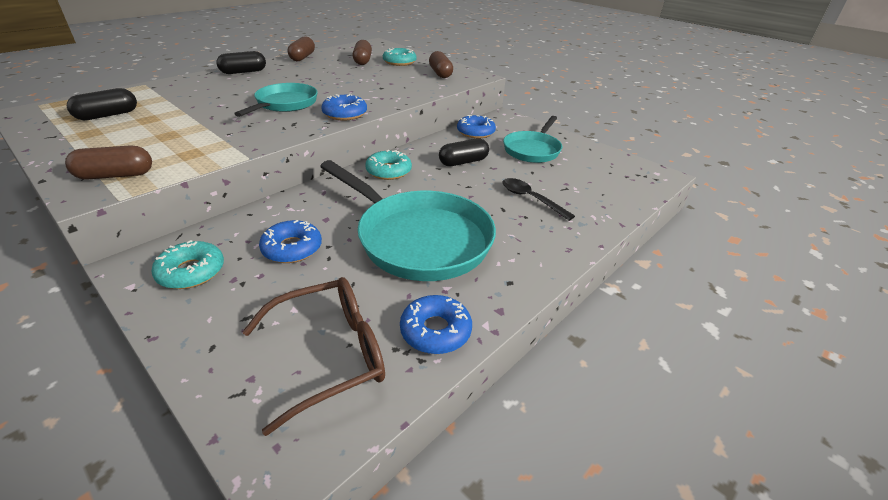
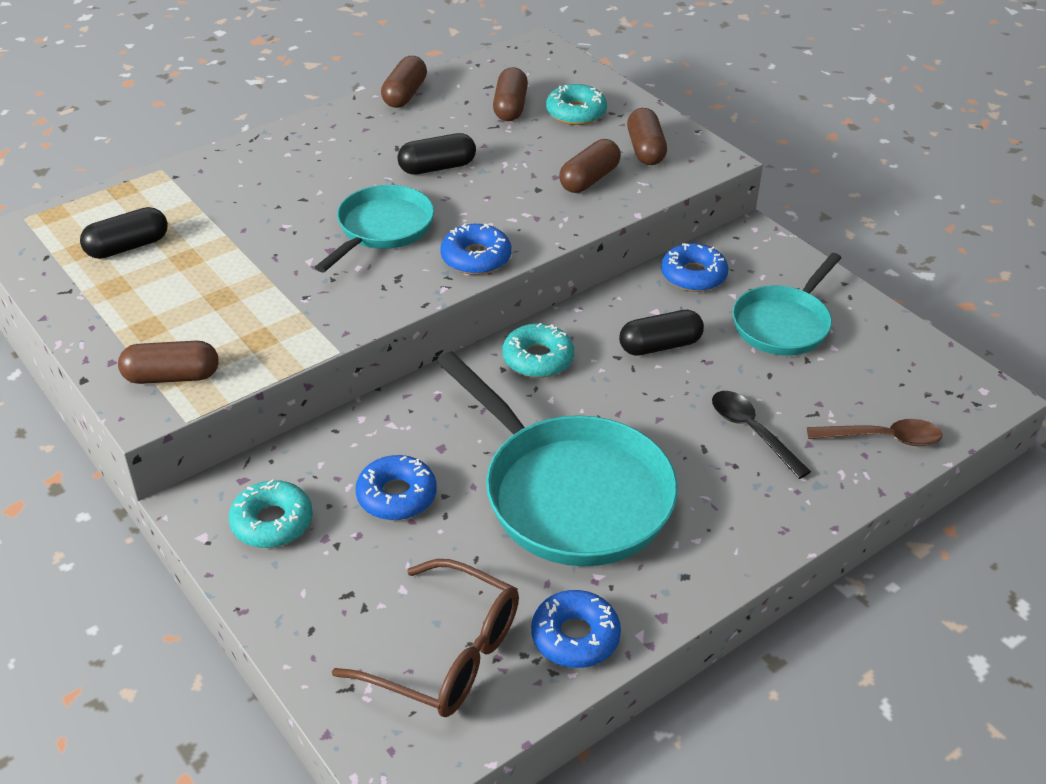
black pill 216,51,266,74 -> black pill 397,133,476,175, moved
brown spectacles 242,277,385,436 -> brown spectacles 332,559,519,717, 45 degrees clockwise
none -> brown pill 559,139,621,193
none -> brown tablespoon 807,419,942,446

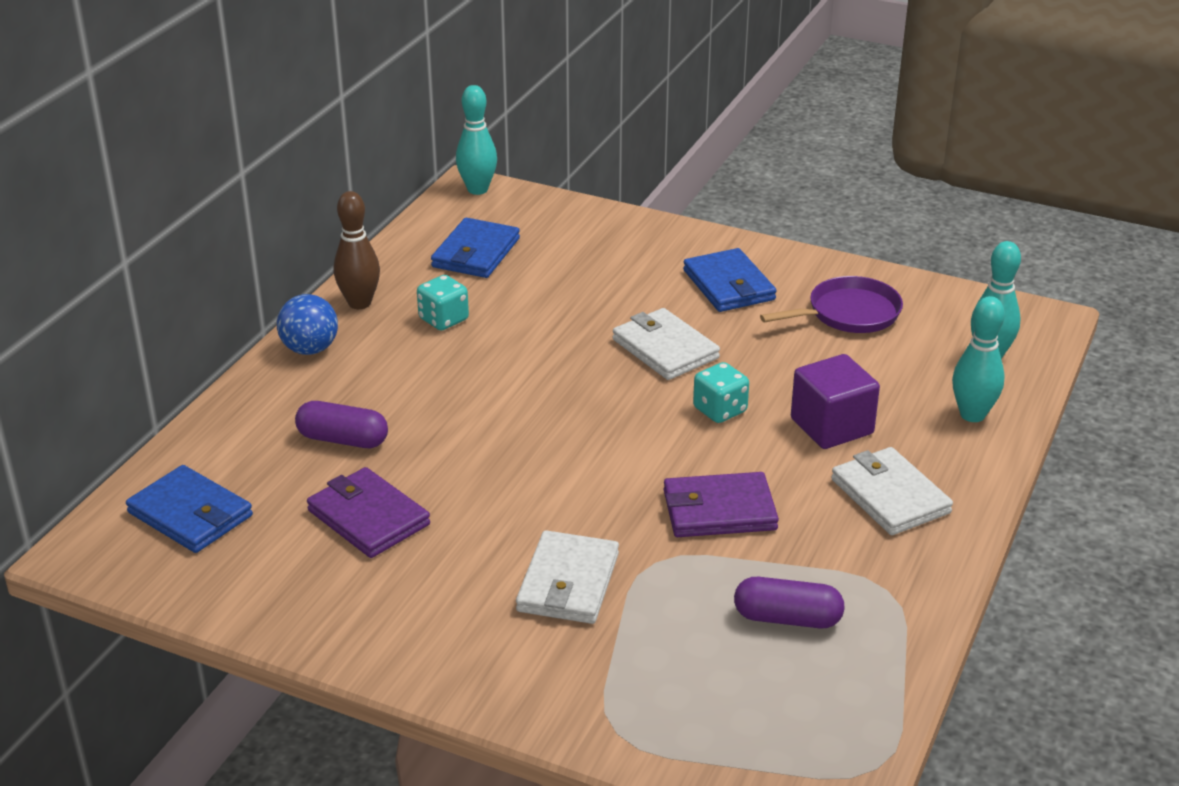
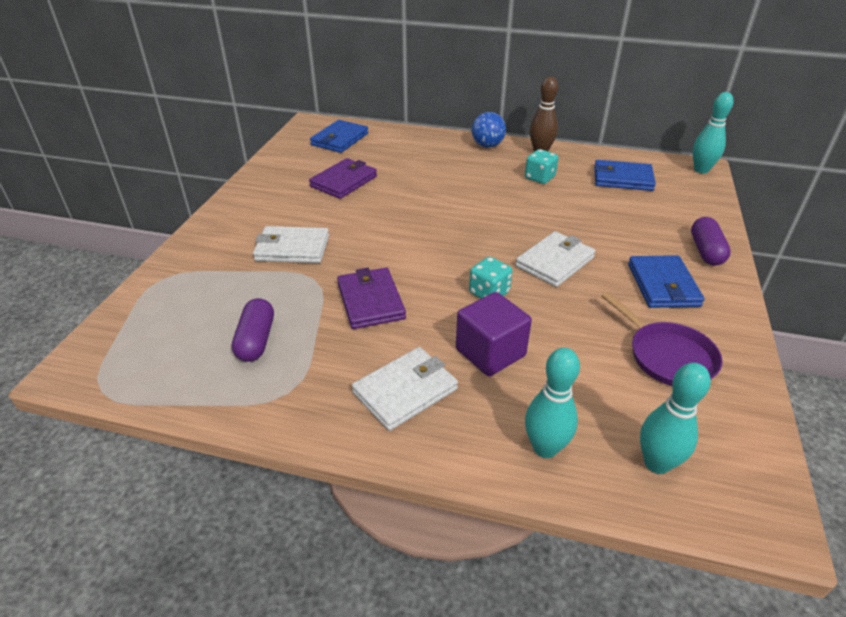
royal blue billfold 683,248,777,312 -> royal blue billfold 628,255,705,308, 60 degrees counterclockwise
purple pill 295,401,388,448 -> purple pill 691,217,731,266, moved

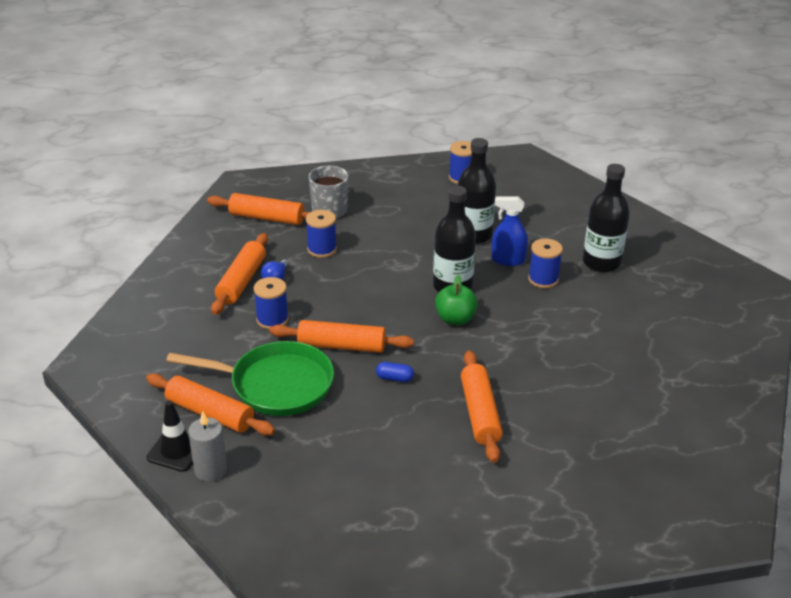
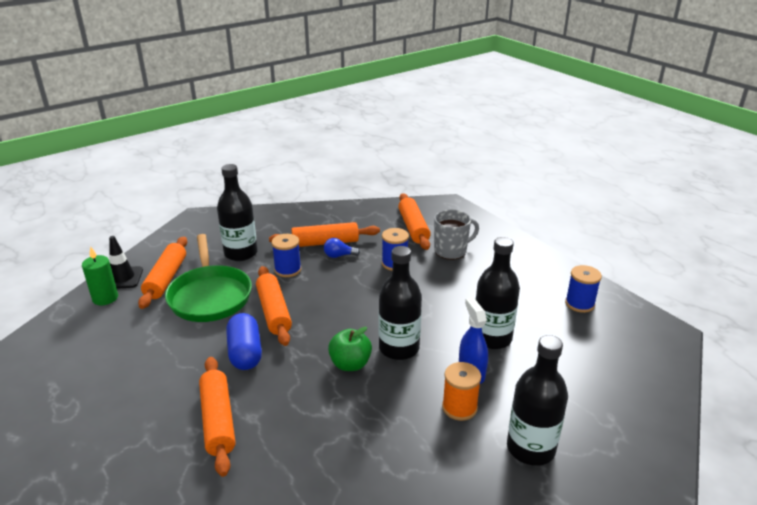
royal blue spool 528,238,563,288 -> orange-coloured spool 442,362,481,421
orange-coloured dough roller 461,350,503,463 -> orange-coloured dough roller 199,357,235,477, 75 degrees counterclockwise
royal blue pill 376,362,414,382 -> royal blue pill 226,313,262,370, x1.95
grey pillar candle 188,411,227,482 -> emerald pillar candle 82,246,118,305
none -> black drink bottle 217,164,257,261

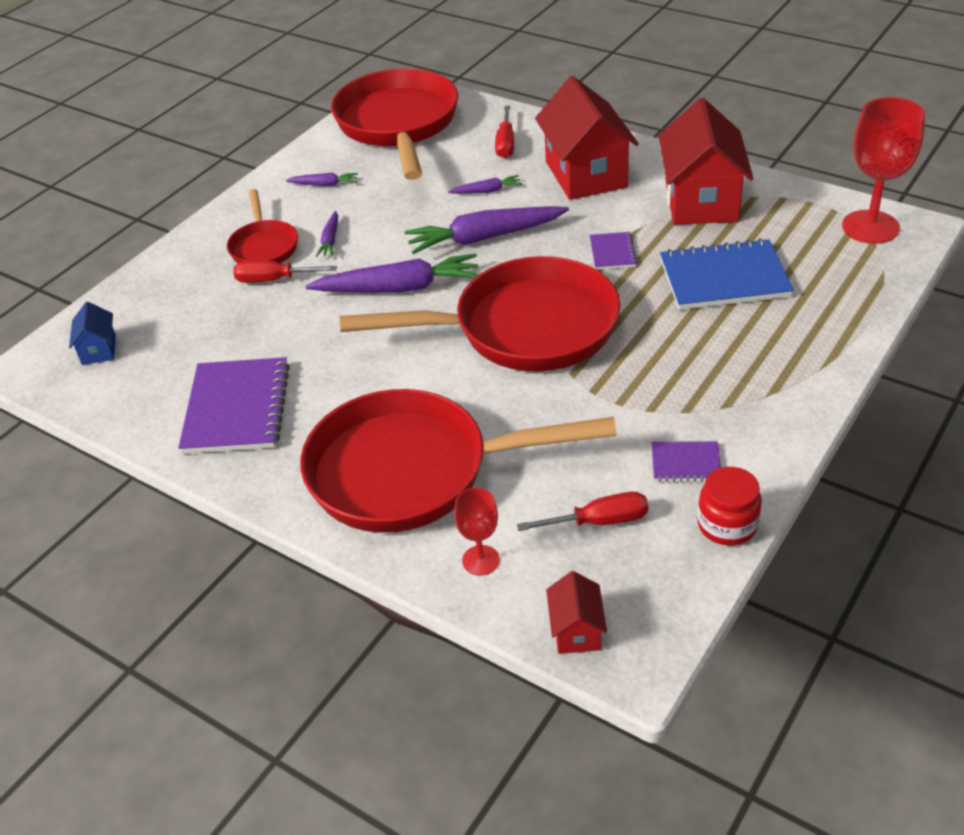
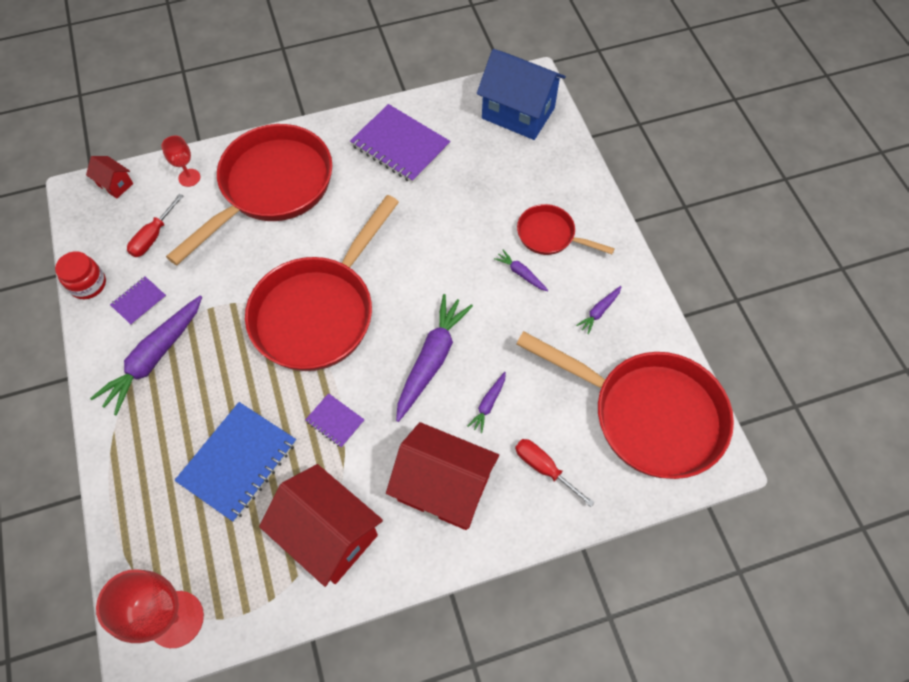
purple root vegetable 305,253,478,293 -> purple root vegetable 90,295,202,416, moved
red screwdriver 233,261,337,283 -> none
royal blue cottage 69,301,116,365 -> royal blue cottage 477,49,566,140, x2.20

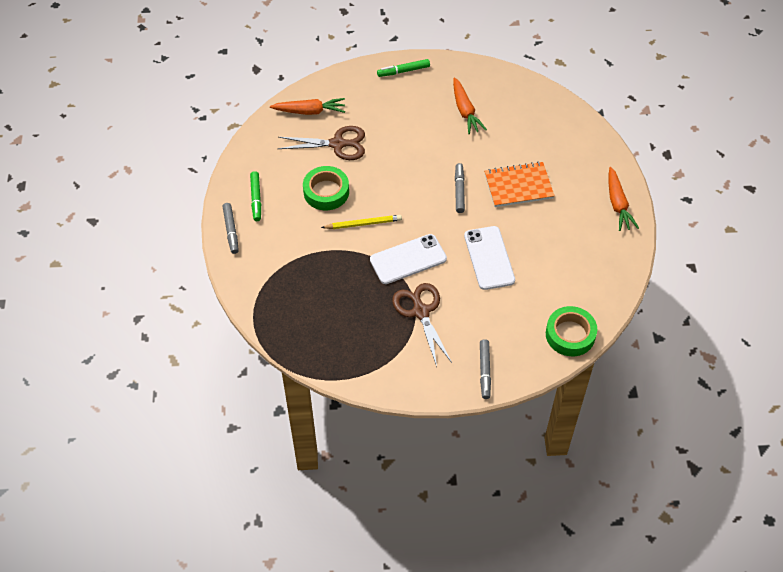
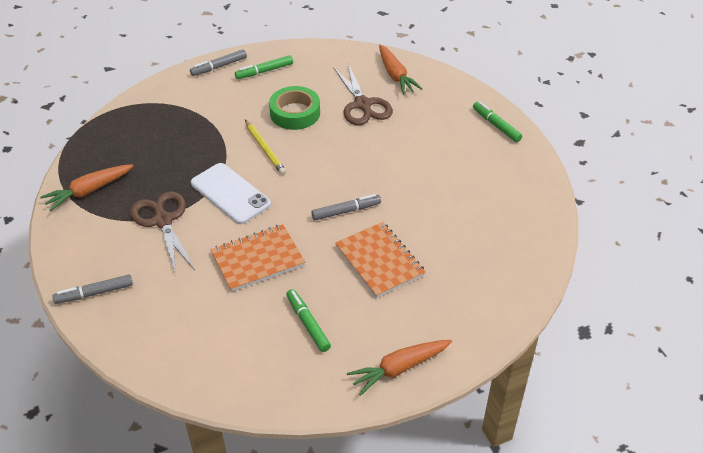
orange-coloured root vegetable 453,77,487,134 -> orange-coloured root vegetable 40,164,133,211, moved
white phone 464,226,515,290 -> orange-coloured notepad 210,224,305,292
brown scissors 392,283,452,367 -> brown scissors 130,192,195,274, 75 degrees counterclockwise
emerald sticky tape 546,306,597,356 -> none
none -> emerald marker 286,289,331,352

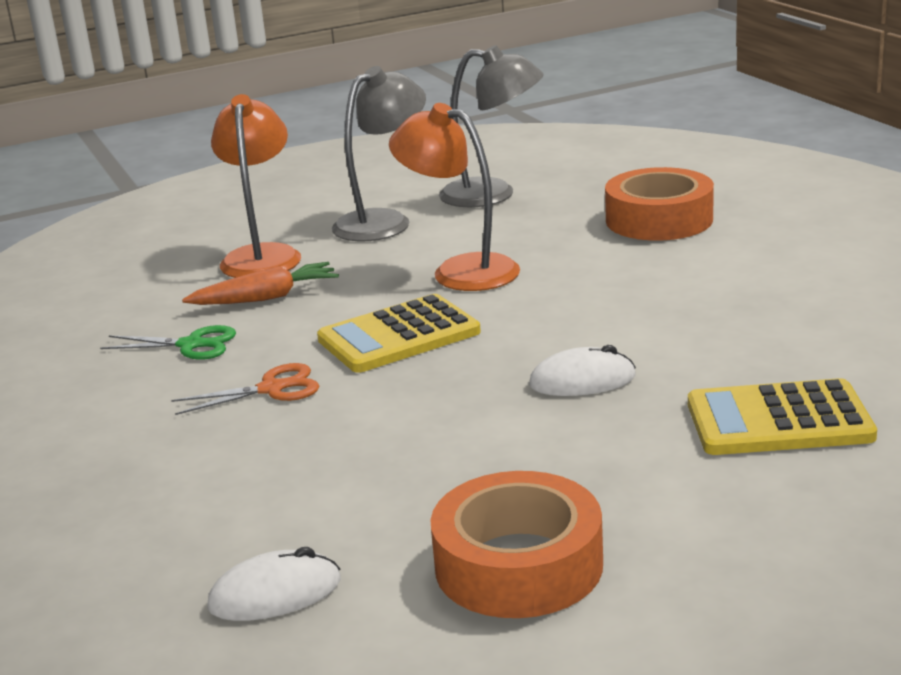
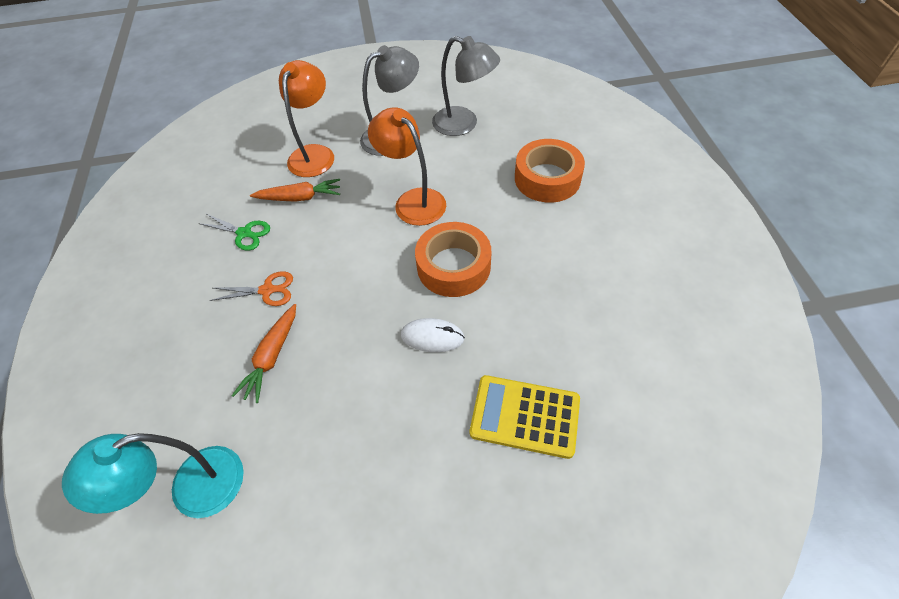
golden pocket calculator 317,294,481,373 -> none
orange-coloured sticky tape 430,471,603,618 -> orange-coloured sticky tape 415,222,492,297, moved
white PC mouse 207,547,341,621 -> aqua desk lamp 62,433,244,518
none -> orange-coloured root vegetable 231,304,296,403

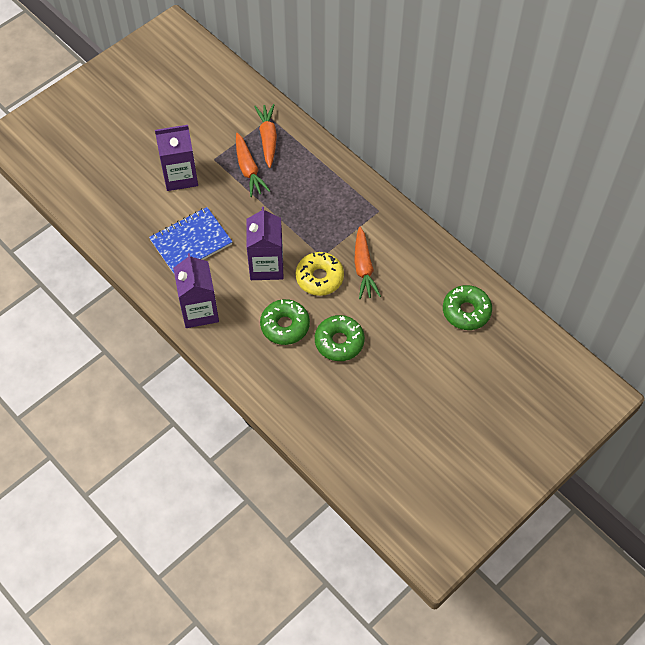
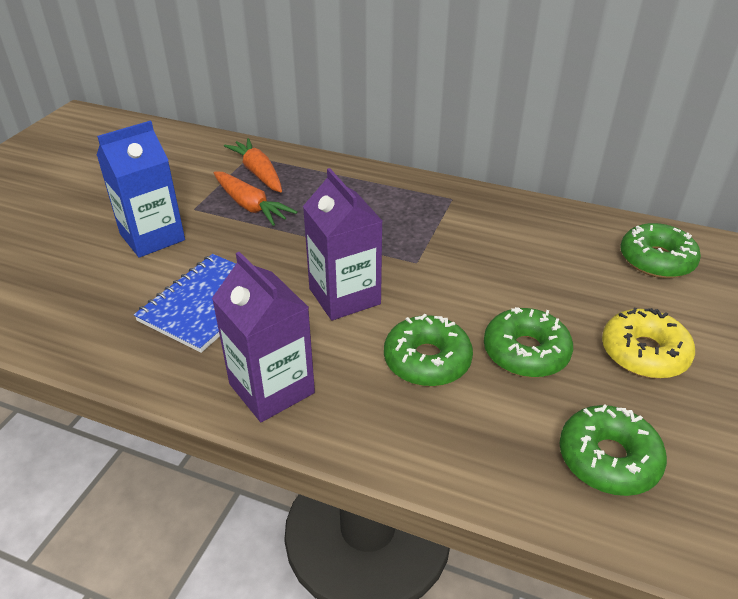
purple milk carton 155,125,198,191 -> royal blue milk carton 97,120,185,258
orange-coloured root vegetable 354,226,381,299 -> none
golden doughnut 296,252,344,296 -> golden doughnut 602,308,695,379, moved
none -> emerald doughnut 559,404,667,496

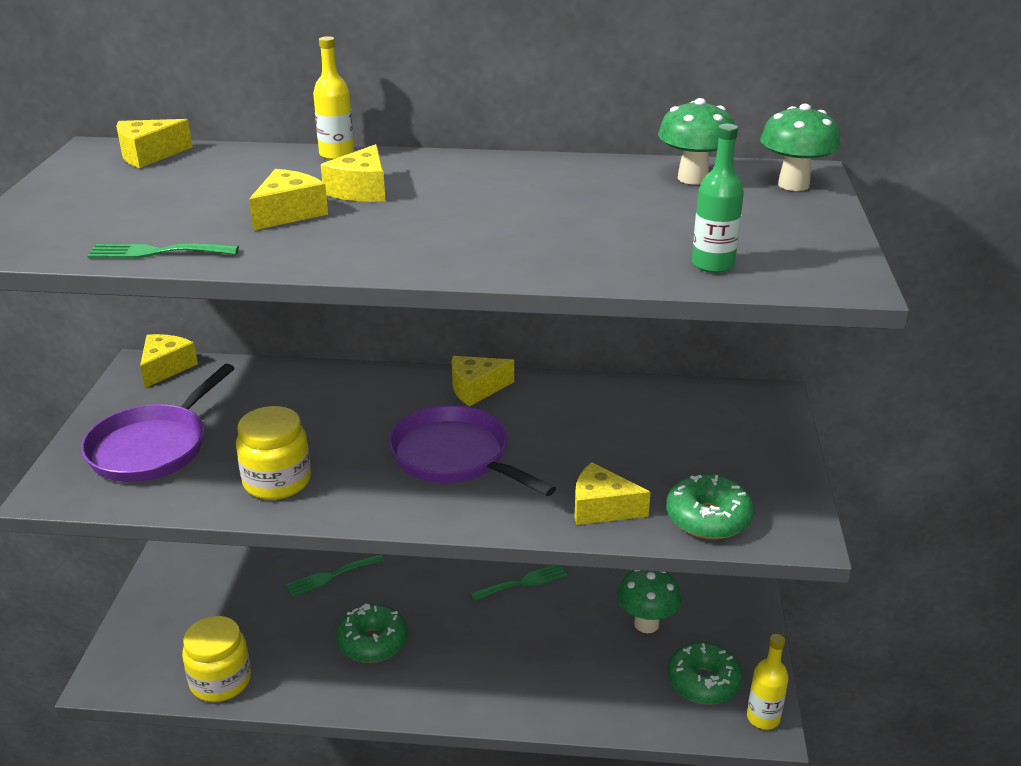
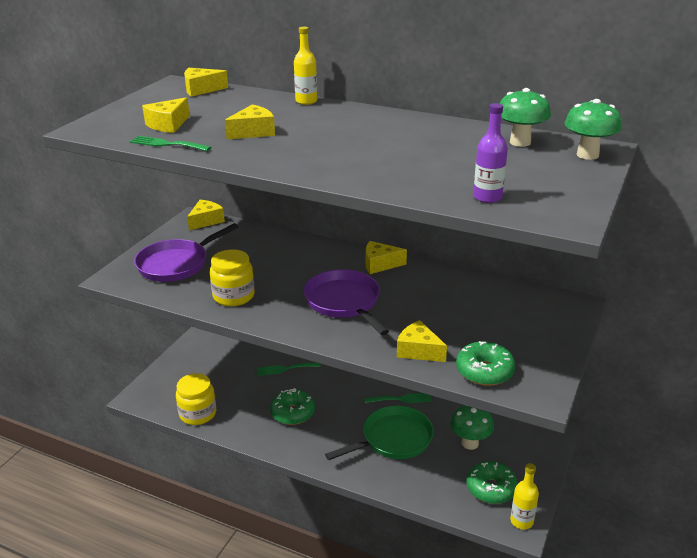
emerald drink bottle 692,124,744,273 -> purple drink bottle 473,103,508,203
golden cheese wedge 321,144,385,202 -> golden cheese wedge 142,97,190,133, moved
none -> emerald pan 325,406,434,460

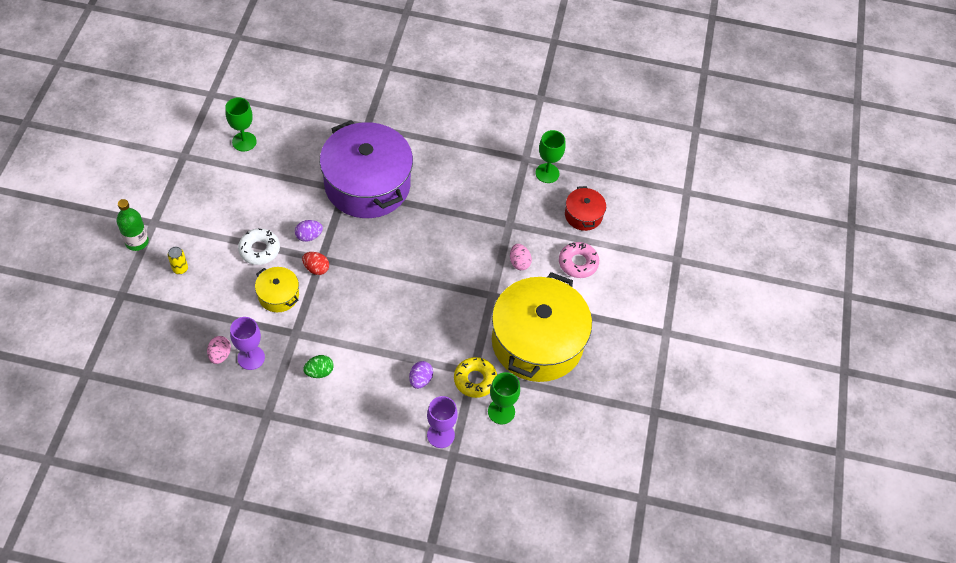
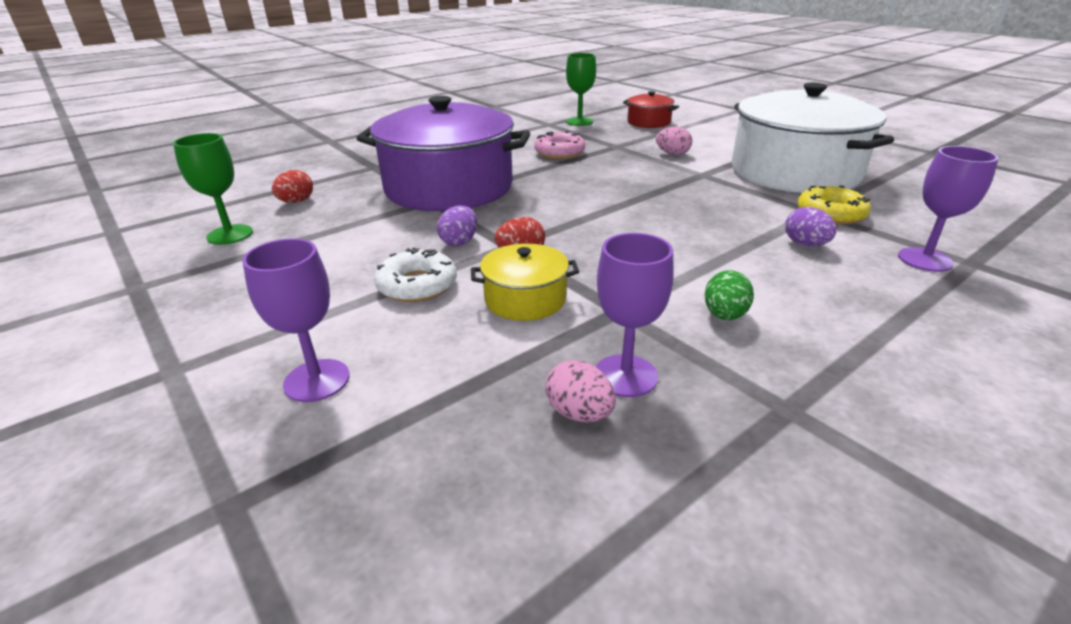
emerald drink bottle 117,199,149,251 -> none
pink doughnut 559,242,599,278 -> pink doughnut 534,131,585,159, moved
golden can 168,247,188,274 -> purple wine glass 242,238,350,402
golden pot 492,272,592,382 -> white pot 731,83,894,193
emerald wine glass 488,372,520,424 -> none
none -> red egg shape 272,170,313,203

